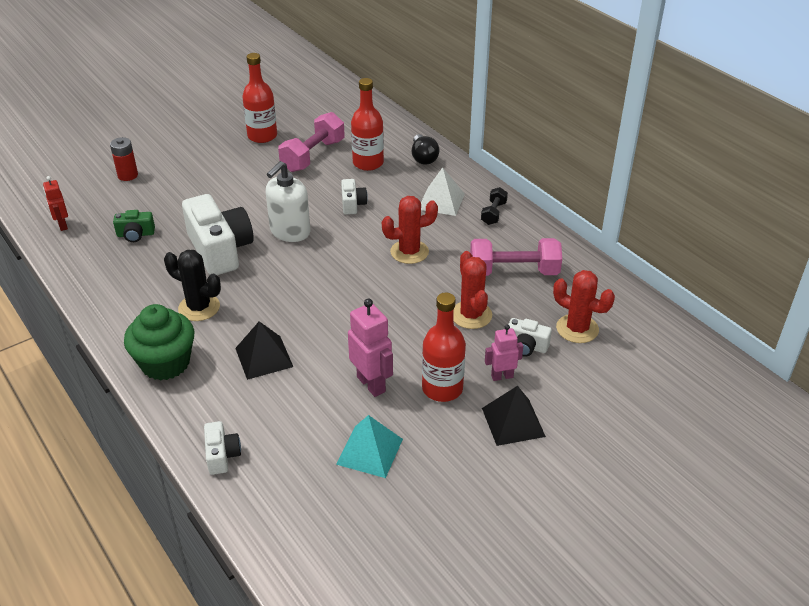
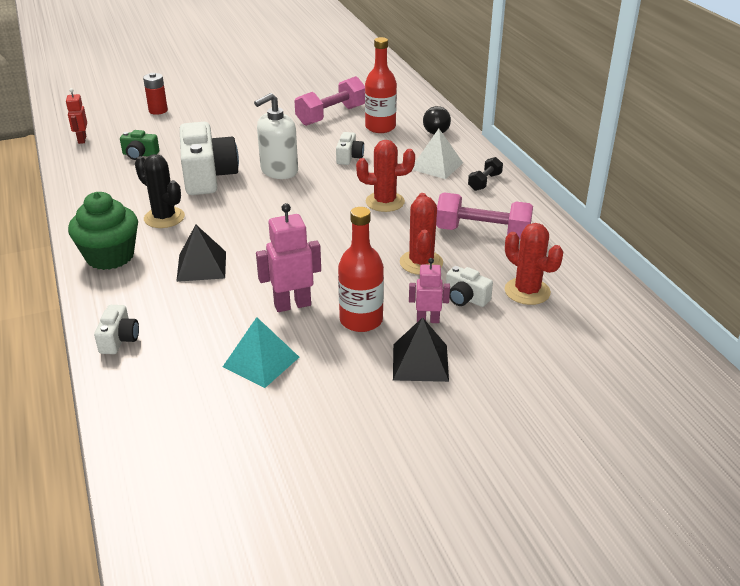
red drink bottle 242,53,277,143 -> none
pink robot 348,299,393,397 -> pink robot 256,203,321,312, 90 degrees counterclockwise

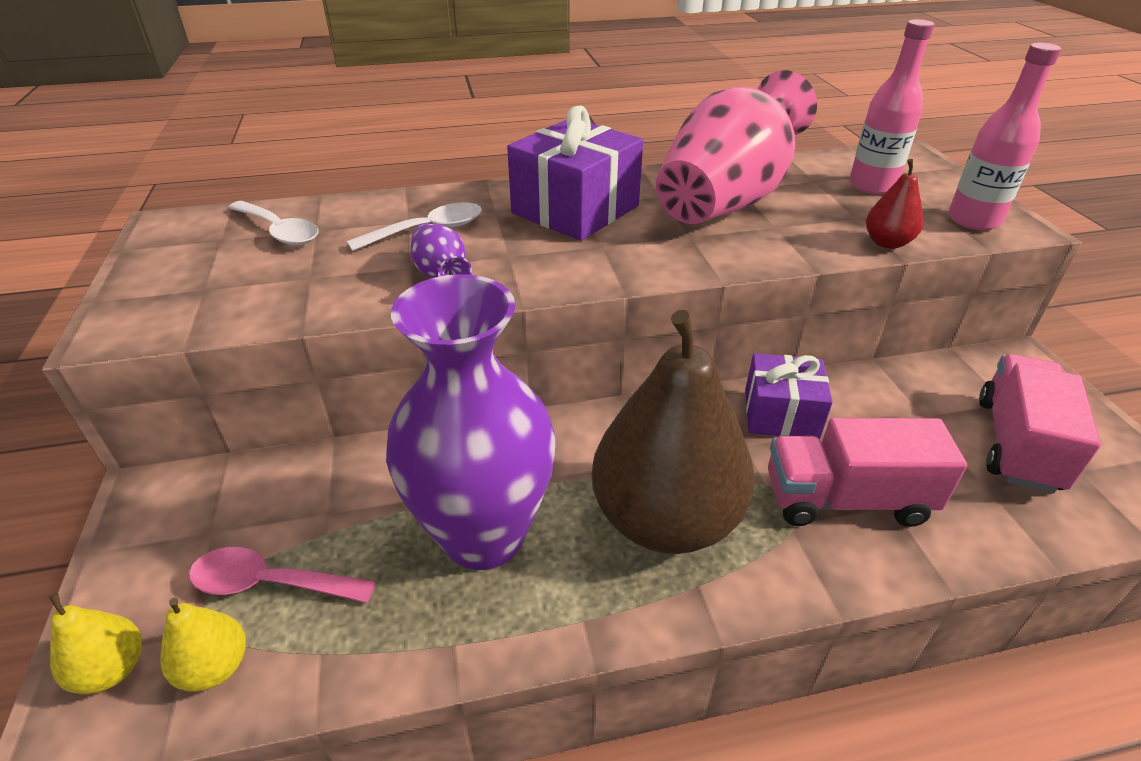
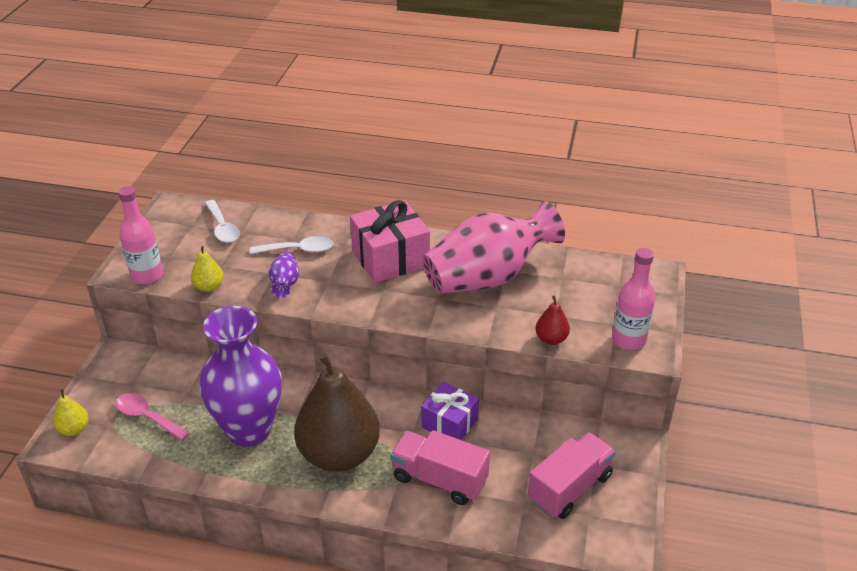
pink drink bottle 849,19,934,194 -> pink drink bottle 118,186,163,284, moved
purple wrapped gift 507,105,643,241 -> pink wrapped gift 350,200,430,283
golden pear fruit 160,598,246,692 -> golden pear fruit 191,246,224,292, moved

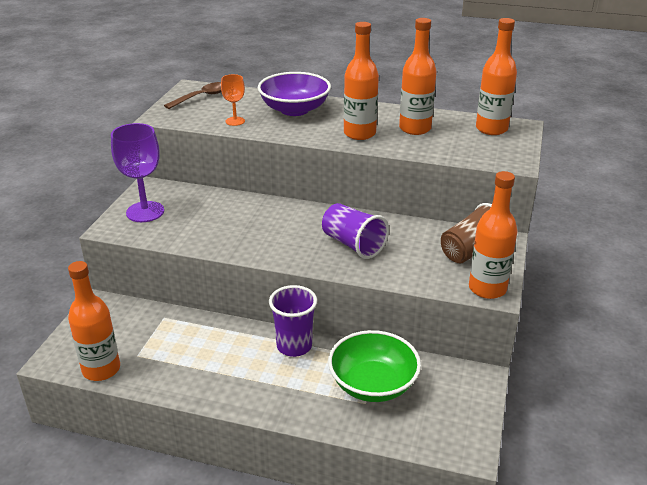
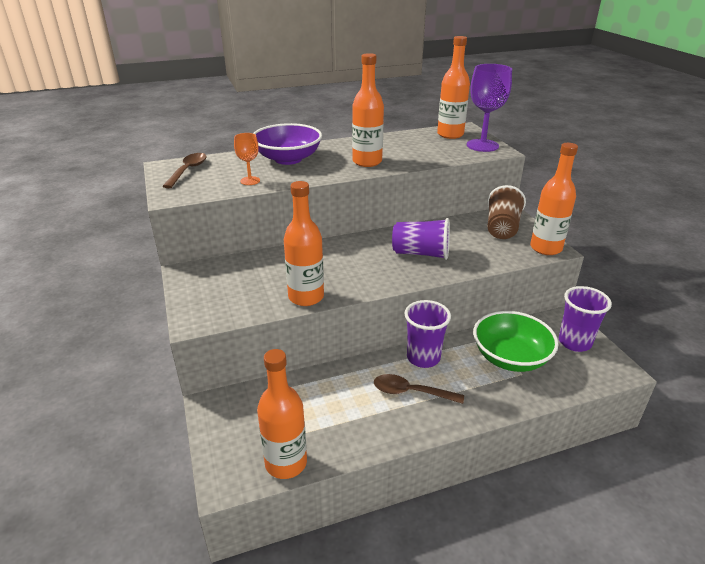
orange-coloured drink bottle 399,18,436,135 -> orange-coloured drink bottle 284,181,324,306, moved
purple wine glass 111,123,164,222 -> purple wine glass 467,64,512,152, moved
none -> purple tumbler 559,286,612,352
none -> brown tablespoon 374,374,464,404

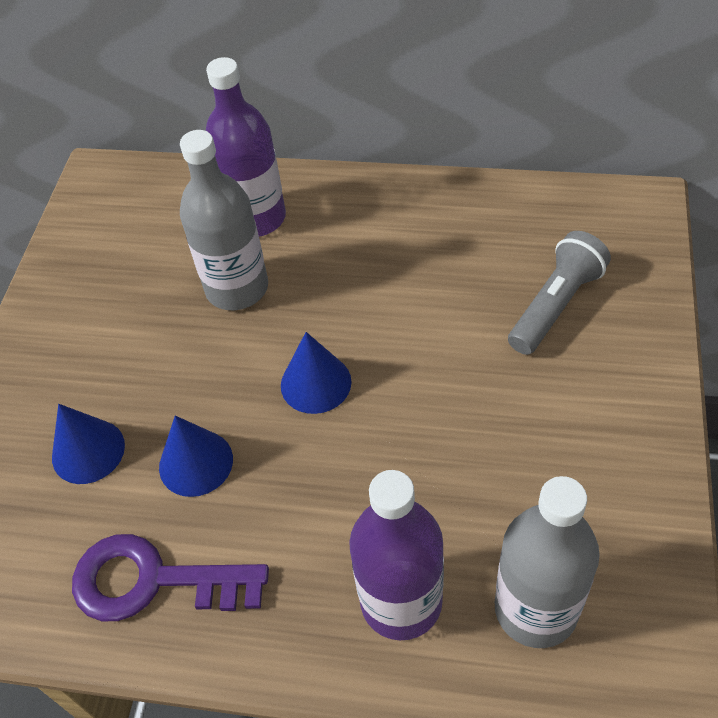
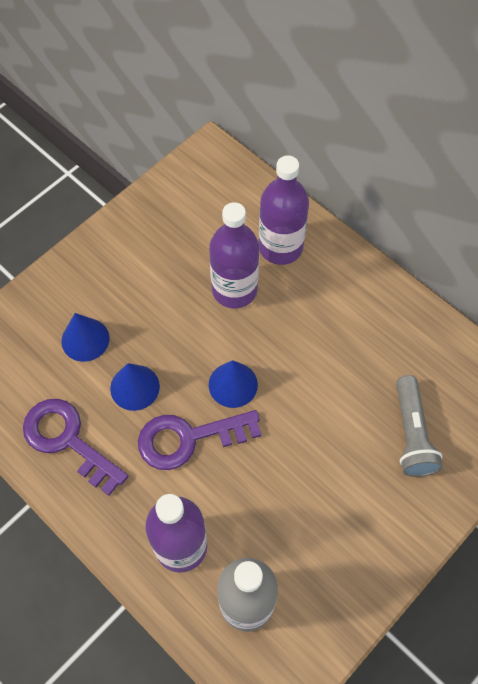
grey drink bottle 180,130,268,310 -> purple drink bottle 209,202,259,308
grey torch 508,231,611,355 -> grey torch 396,375,443,477, 105 degrees clockwise
none -> purple door key 138,410,261,470

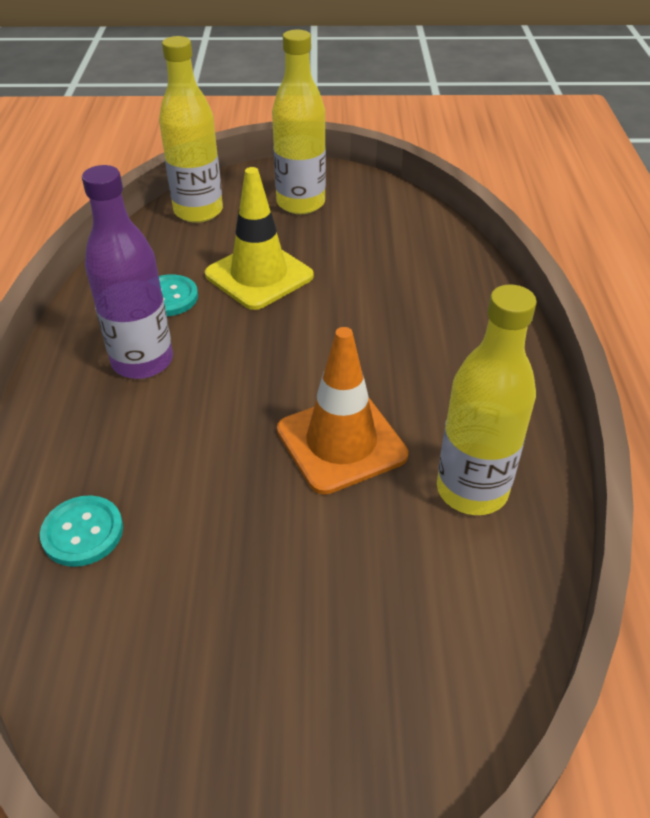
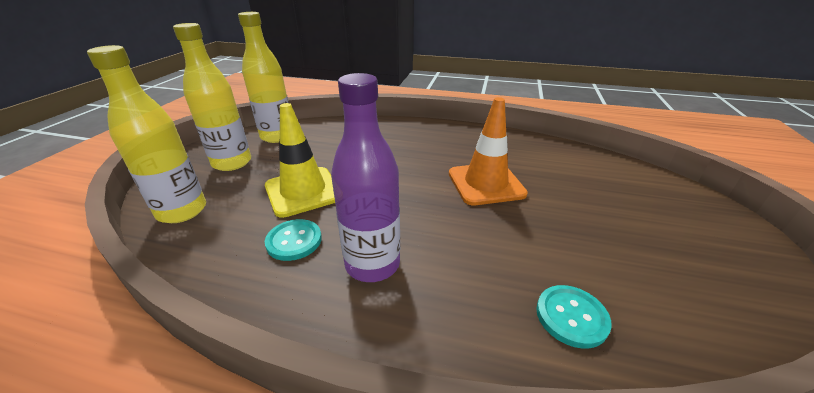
golden drink bottle 437,285,537,515 -> golden drink bottle 238,12,289,143, moved

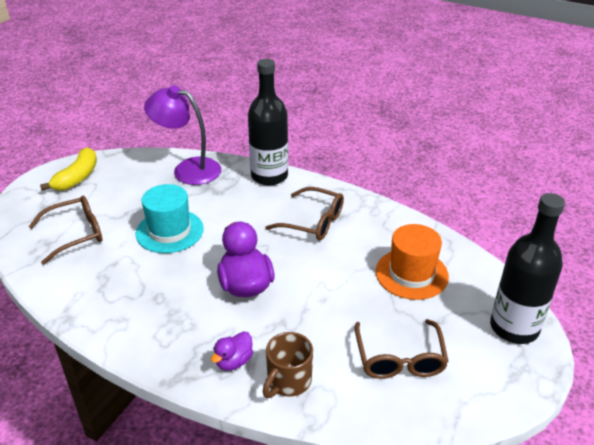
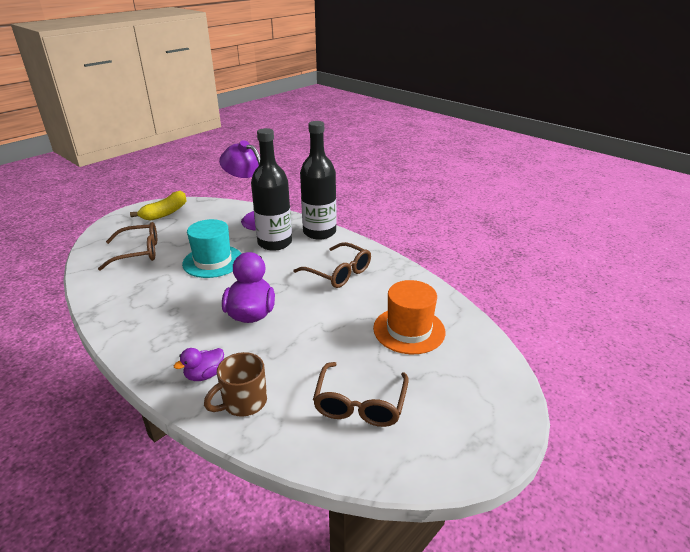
black drink bottle 490,193,565,344 -> black drink bottle 251,128,292,251, moved

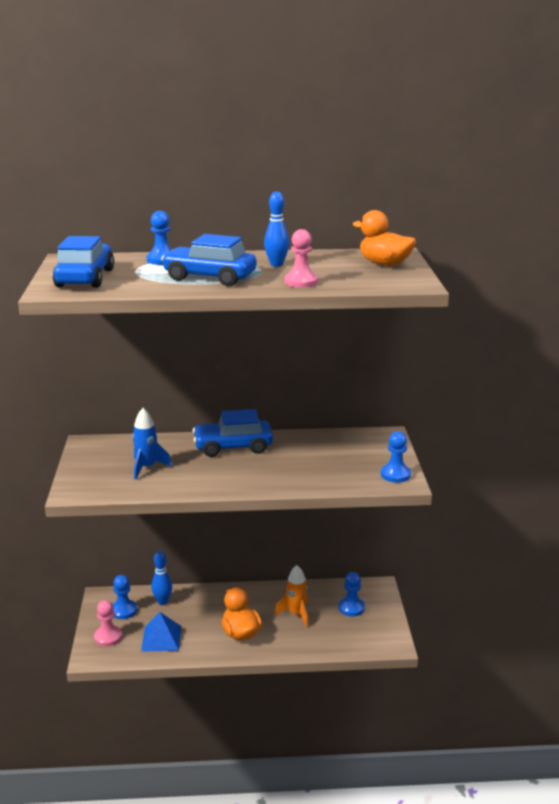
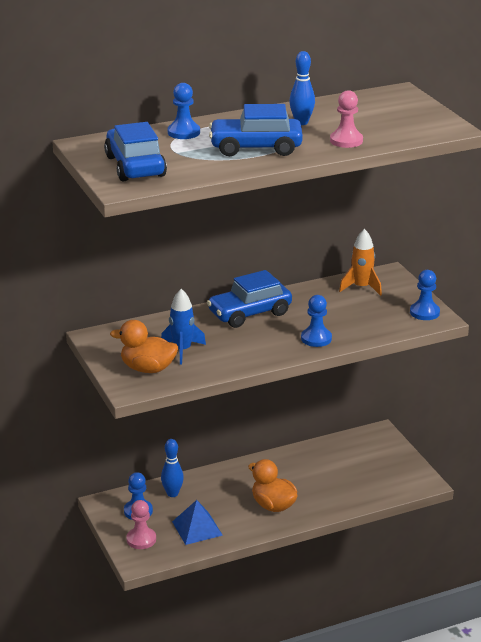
orange-coloured toy duck 353,210,416,266 -> orange-coloured toy duck 110,320,178,373, moved
orange-coloured toy rocket 275,565,308,627 -> orange-coloured toy rocket 339,229,382,296, moved
royal blue chess pawn 339,572,365,616 -> royal blue chess pawn 301,295,332,347, moved

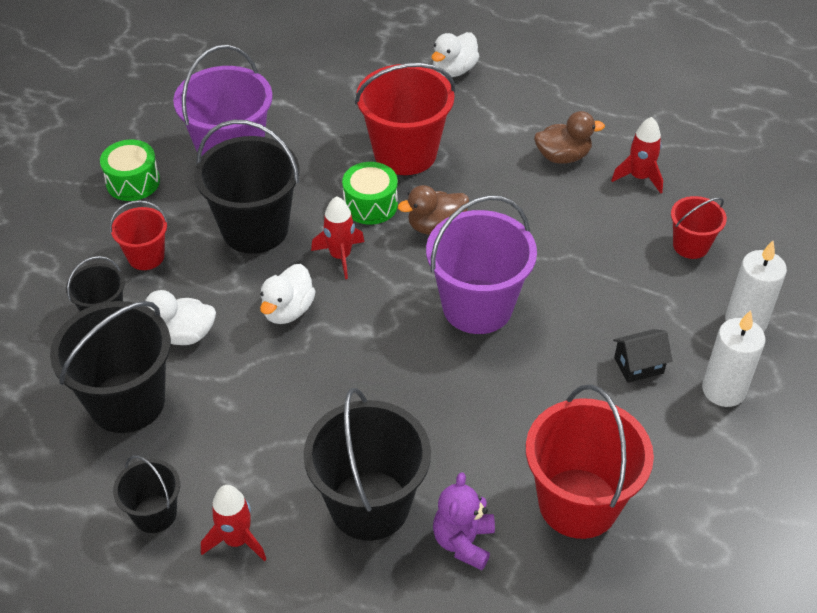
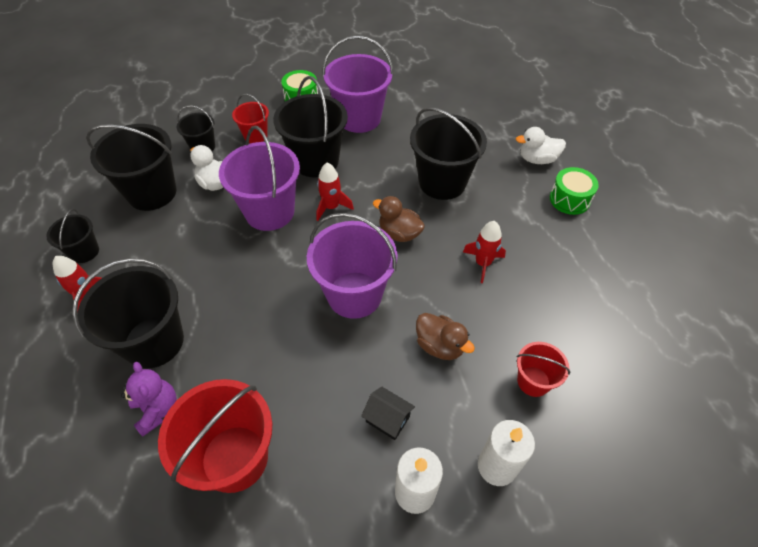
red bucket 355,63,455,175 -> black bucket 410,107,487,200
brown toy duck 534,111,605,164 -> brown toy duck 416,313,475,360, moved
red toy rocket 611,117,663,194 -> red toy rocket 463,221,506,283, moved
emerald drum 342,162,398,225 -> emerald drum 550,167,599,215, moved
white toy duck 260,264,316,324 -> purple bucket 219,126,300,231
purple stuffed bear 433,472,495,570 -> purple stuffed bear 121,362,177,436, 90 degrees clockwise

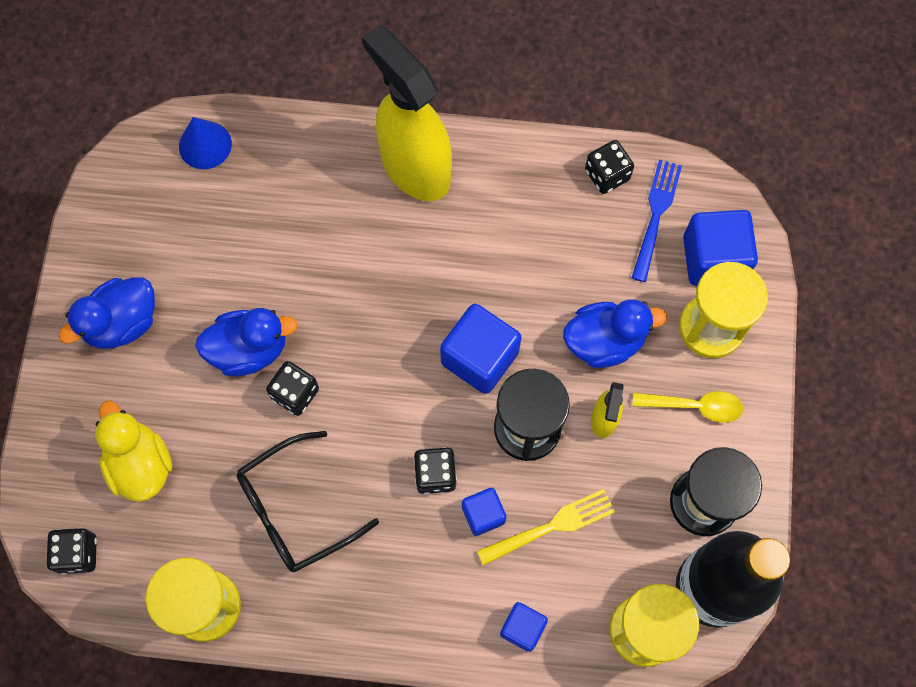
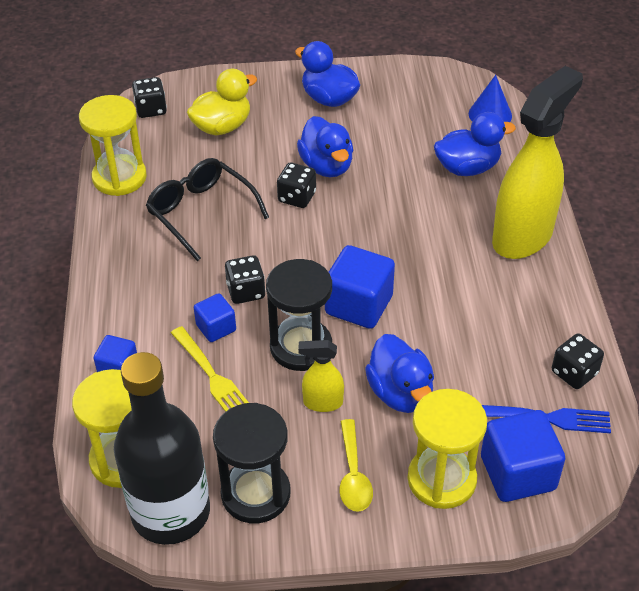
none -> royal blue toy duck 434,112,516,176

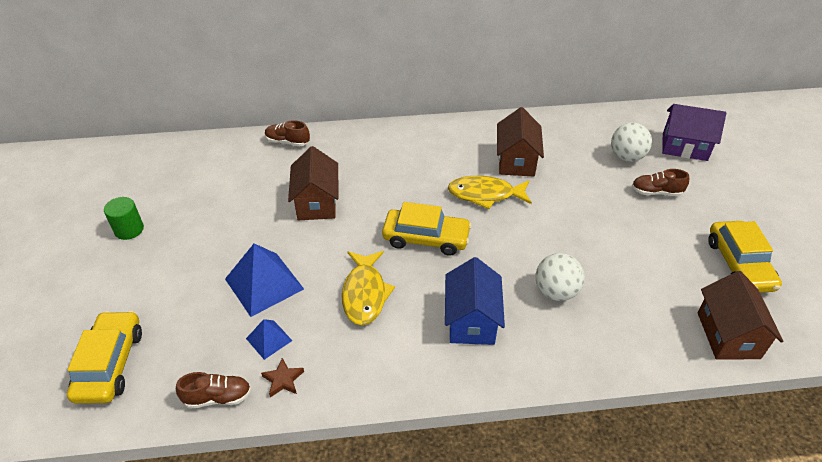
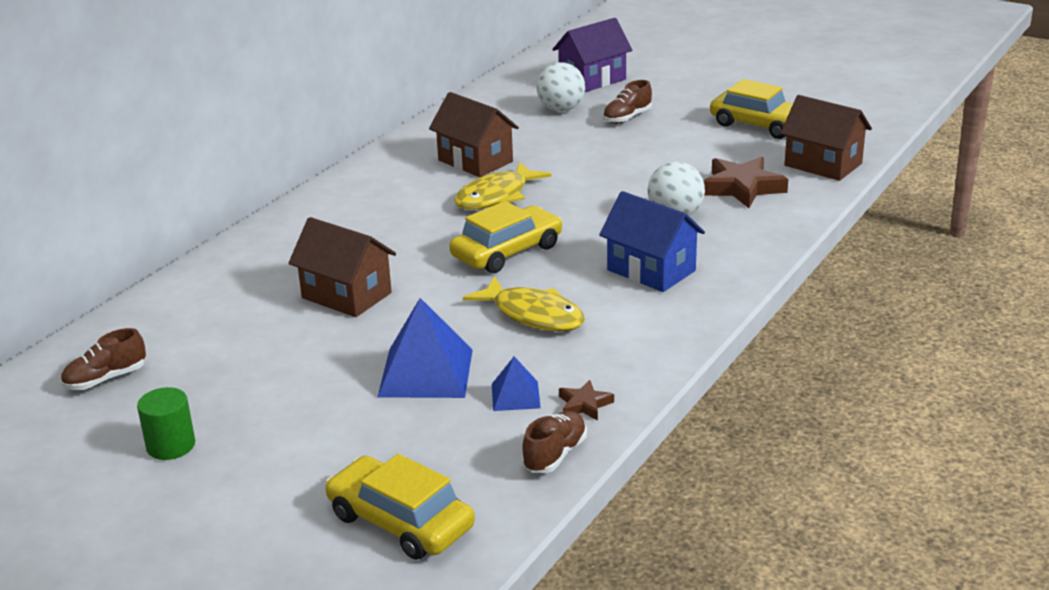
brown sneaker 265,120,310,146 -> brown sneaker 61,328,146,390, moved
none -> brown star 704,157,788,208

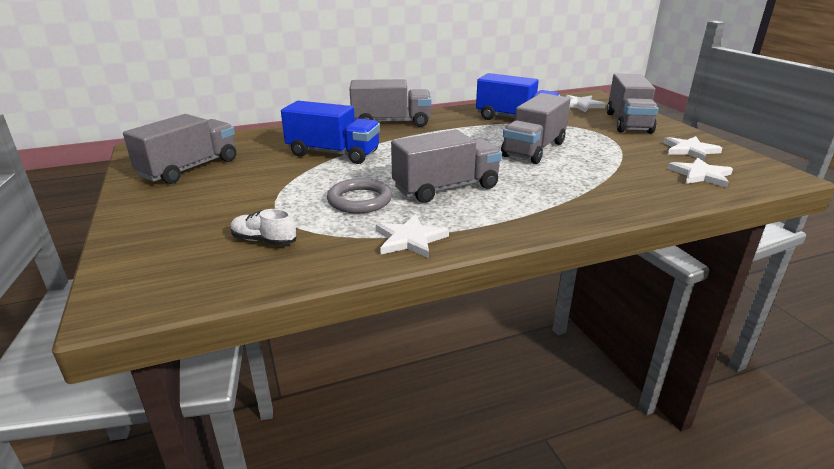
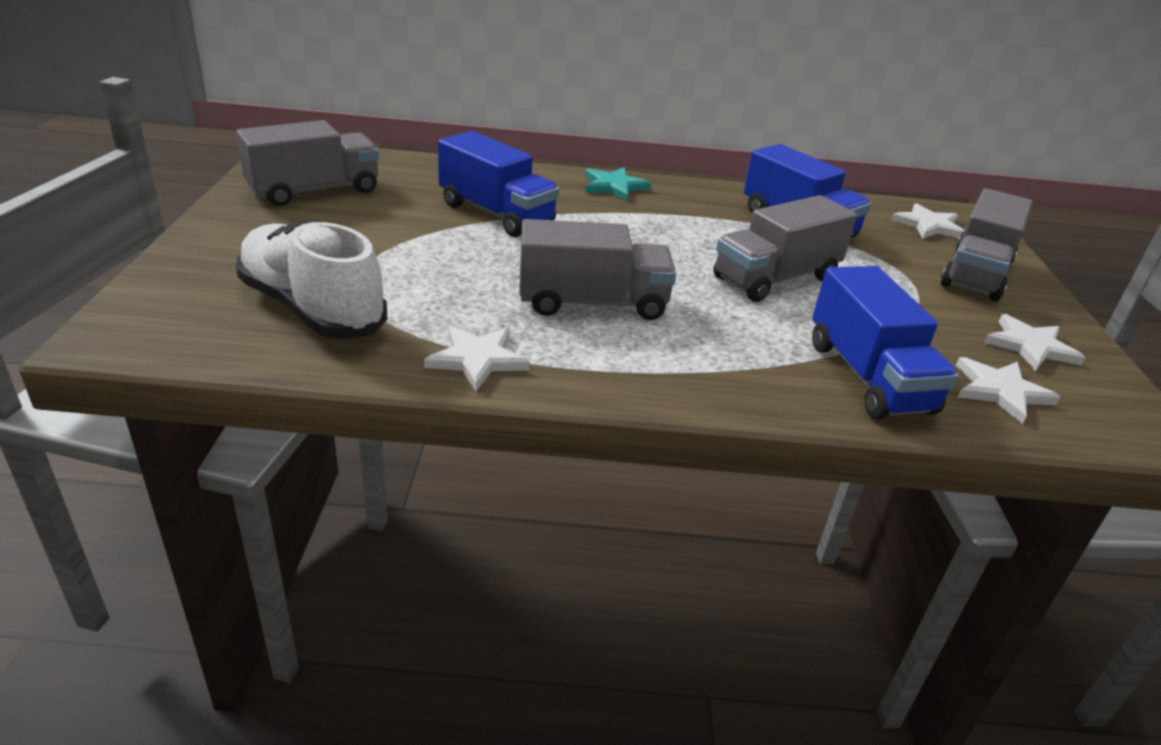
grey toy truck 349,79,432,127 -> aqua star 585,167,651,201
grey ring 327,178,392,213 -> none
white sneaker 231,209,296,246 -> white sneaker 236,221,387,339, x2.21
none -> royal blue toy truck 812,266,959,419

